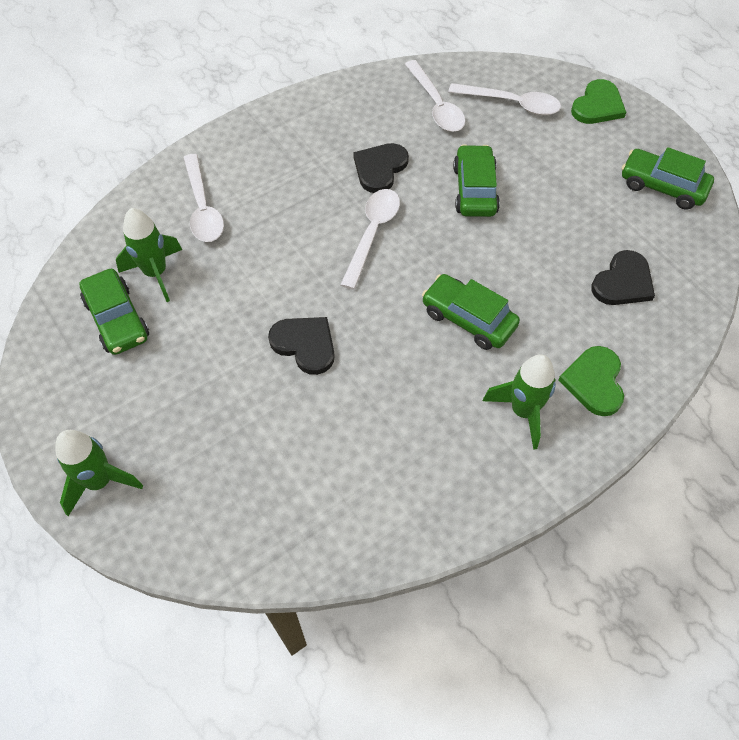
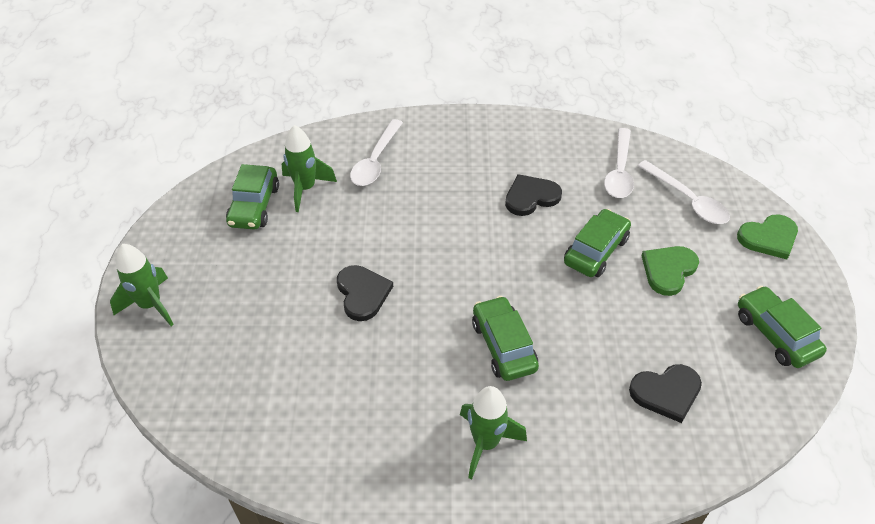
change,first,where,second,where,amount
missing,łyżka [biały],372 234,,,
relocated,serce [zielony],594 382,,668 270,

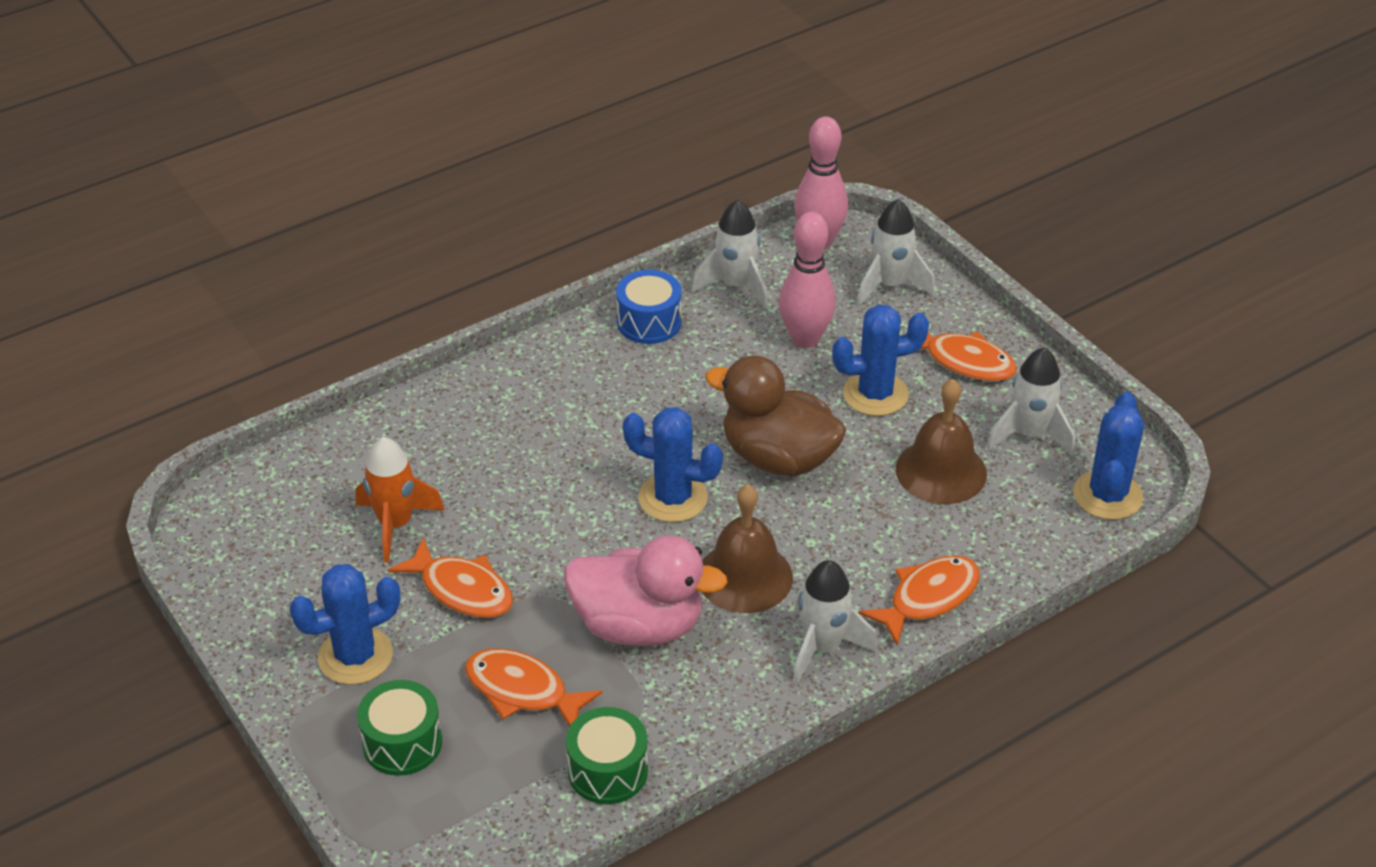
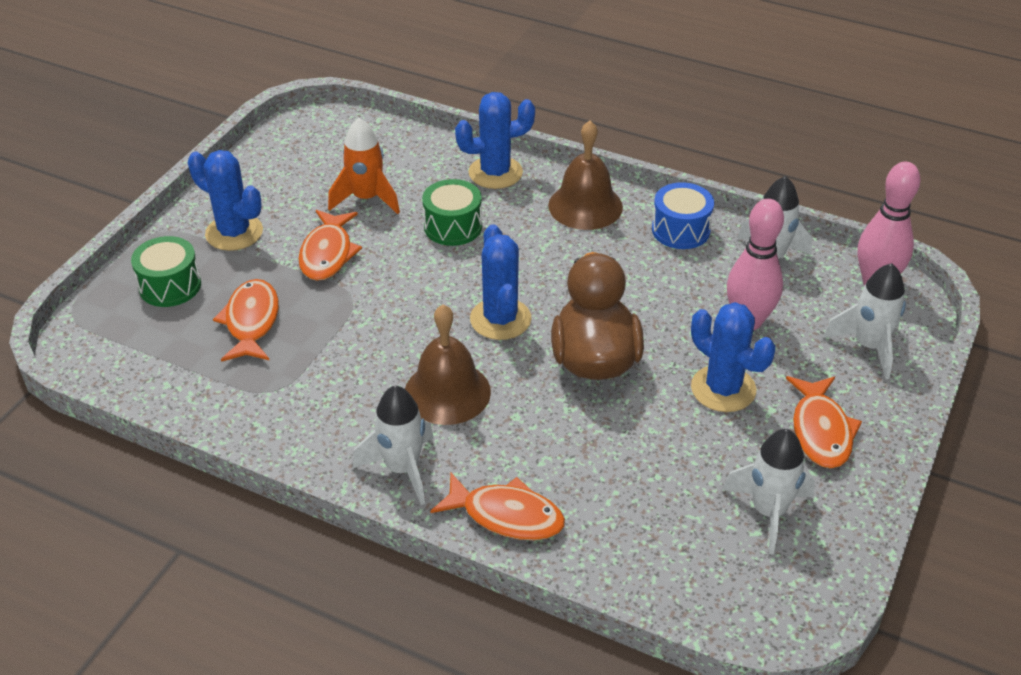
change,first,where,second,where,amount
missing,kaczka [różowy],639 625,,,
relocated,bęben [zielony],608 771,,453 226,
relocated,dzwonek [brązowy],941 471,,585 206,
relocated,kaktus [niebieski],1107 495,,495 173,

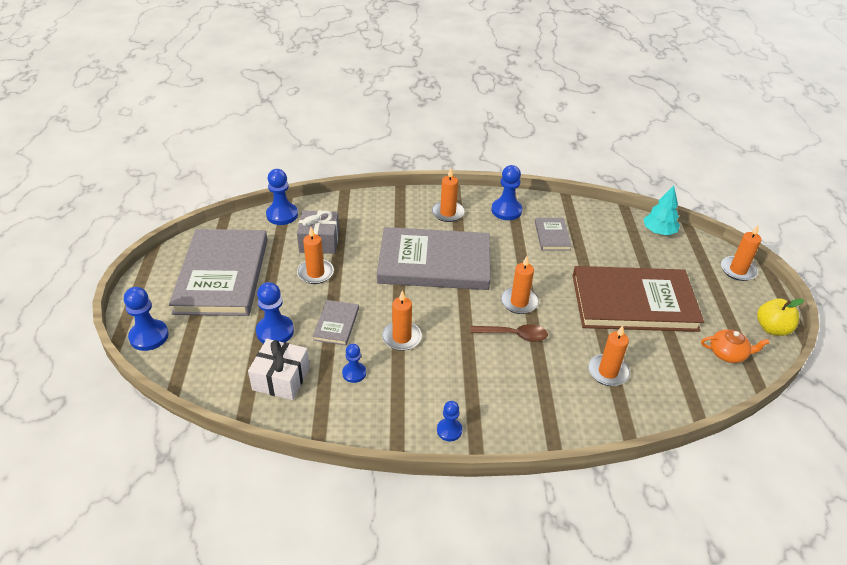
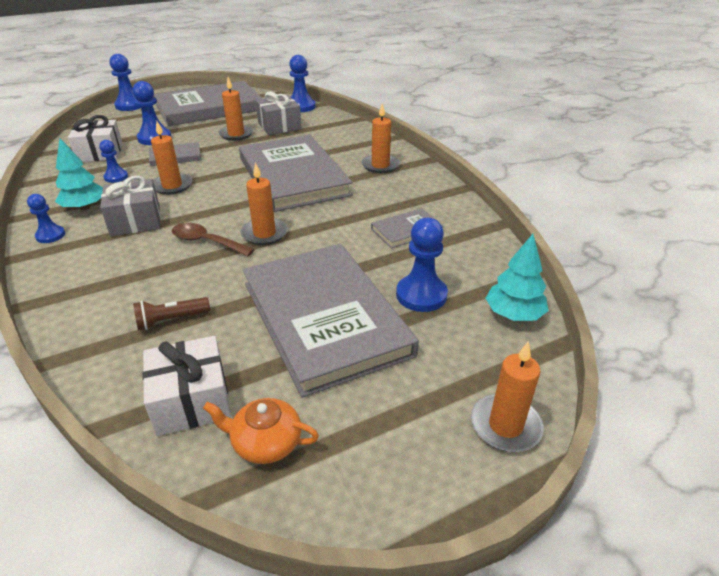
change,first,where,second,where,amount
spun,łyżka [brązowy],514 335,,206 242,135 degrees clockwise
relocated,pionek [niebieski],506 210,,421 295,
colour,książka [brązowy],633 302,książka [szary],324 318,
exchanged,świeca [pomarańczowy],608 372,latarka [brązowy],171 320,
spun,imbryk [pomarańczowy],728 353,,265 442,120 degrees clockwise
missing,jabłko [żółty],772 328,,,
appeared,,,drzewko [turkusowy],84 207,
appeared,,,prezent [szary],135 221,
appeared,,,prezent [biały],191 400,

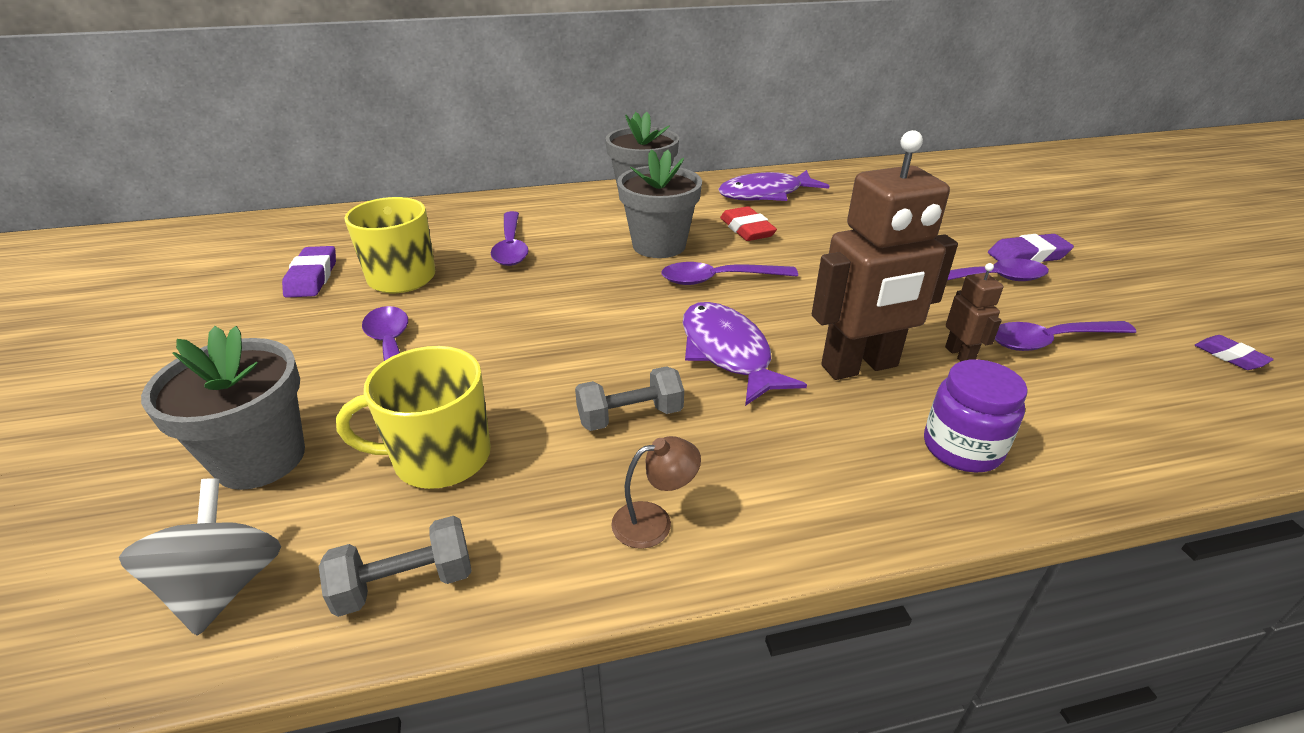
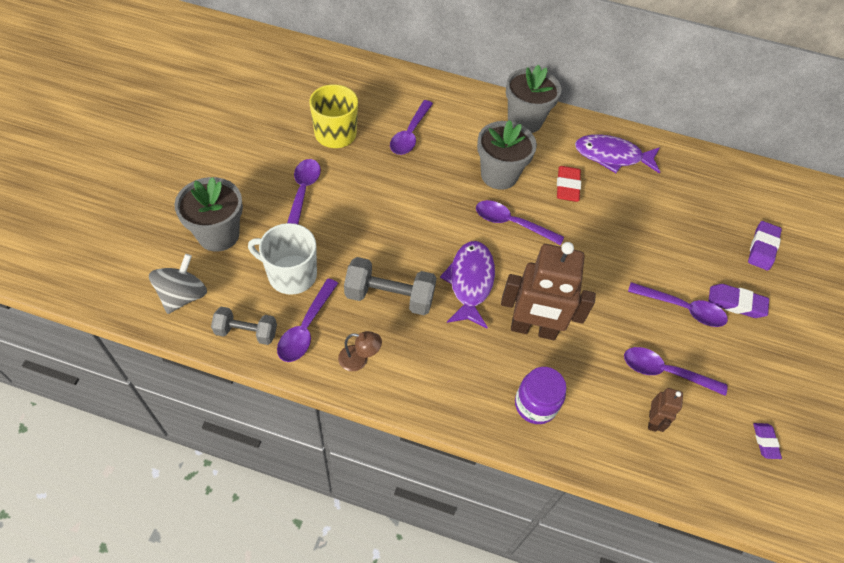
change,first,where,second,where,amount
relocated,gumka do mazania [fioletowy],312 277,,762 248,
colour,kubek [żółty],440 457,kubek [biały],291 274,
size,hantel [szary],630 416,,389 297,x1.53
relocated,robot [brązowy],959 355,,653 421,
appeared,,,łyżka [fioletowy],306 327,

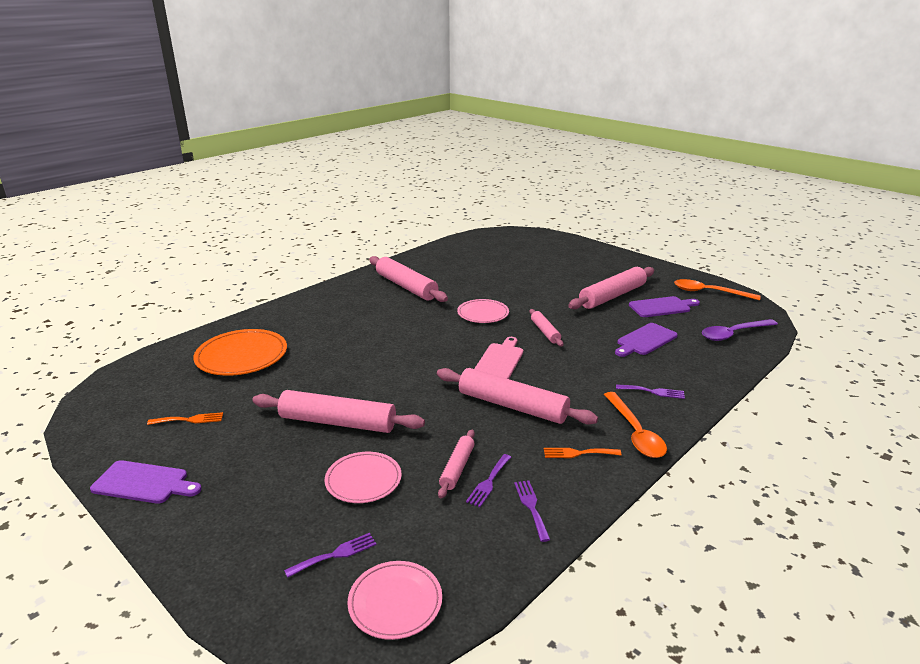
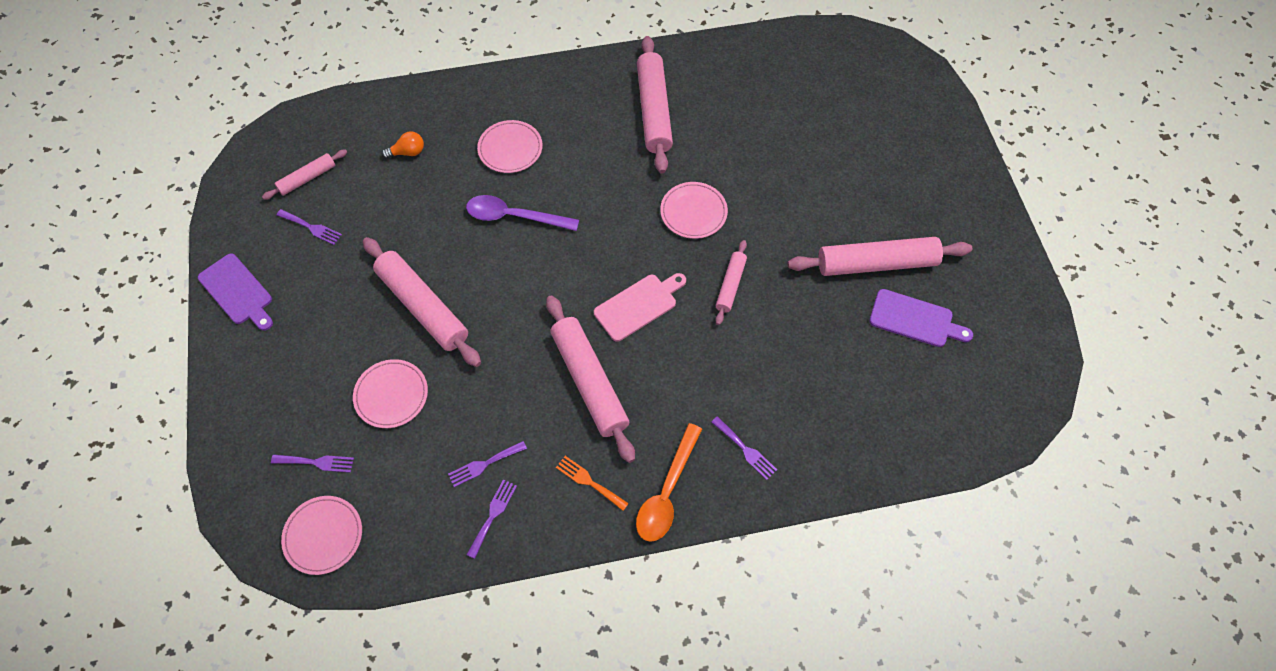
change,first,where,second,where,amount
colour,widelec [pomarańczowy],189 420,widelec [fioletowy],311 227,
exchanged,talerz [pomarańczowy],242 356,żarówka [pomarańczowy],407 152,
relocated,wałek do ciasta [różowy],457 468,,307 178,
missing,deska do krojenia [fioletowy],645 340,,,
missing,łyżka [pomarańczowy],709 292,,,
relocated,łyżka [fioletowy],733 334,,514 216,
appeared,,,talerz [różowy],510 149,

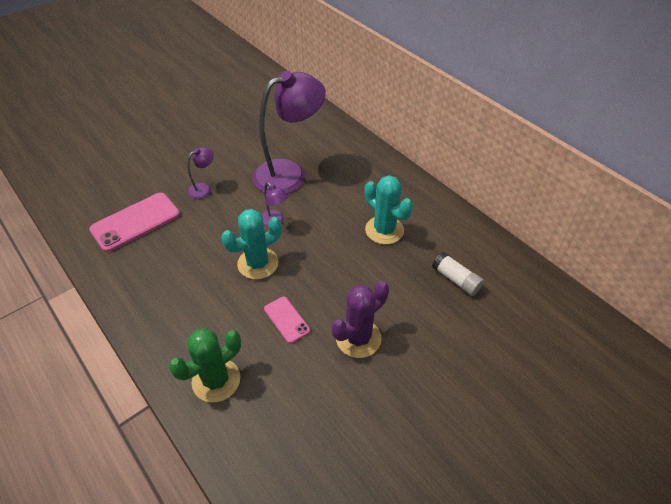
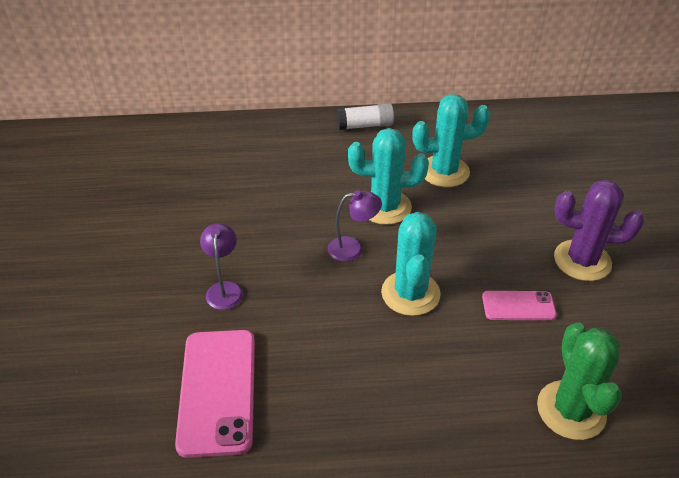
change,first,where,second,where,amount
missing,lampka [fioletowy],289 173,,,
spun,kaktus [fioletowy],358 338,,582 260,75 degrees counterclockwise
relocated,klej w sztyfcie [biały],456 279,,365 125,
appeared,,,kaktus [turkusowy],385 207,

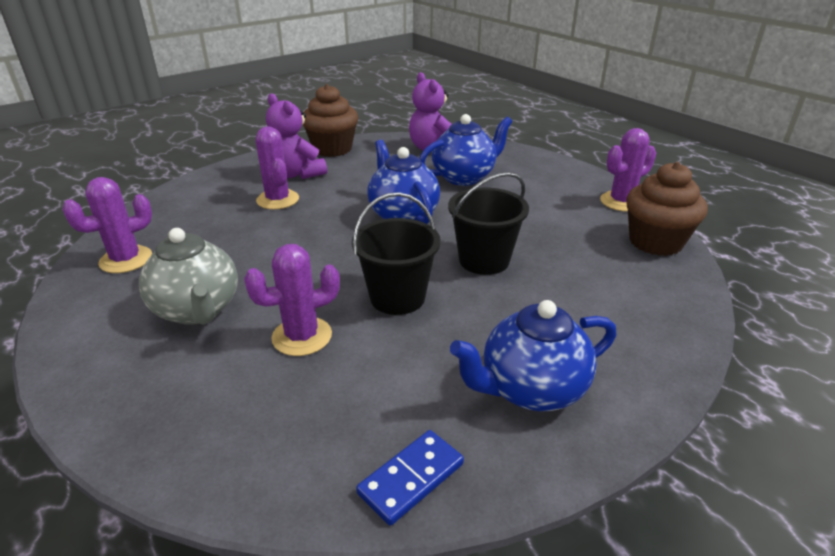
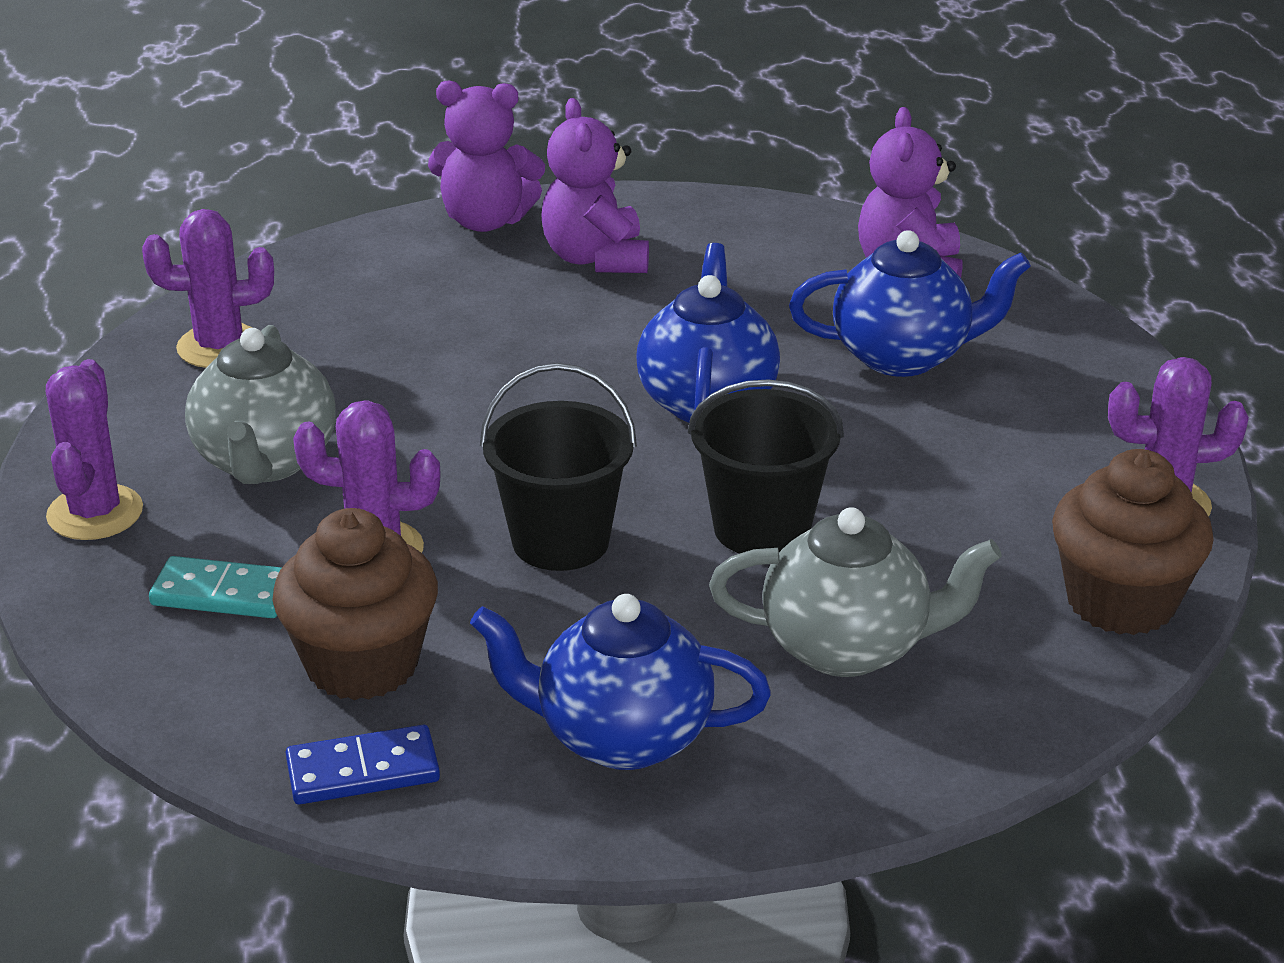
change,first,where,second,where,amount
relocated,kaktus [fioletowy],278 200,,95 513,
relocated,muffinka [brązowy],332 149,,362 664,
appeared,,,kostka domina [turkusowy],222 594,
appeared,,,miś [fioletowy],486 221,
appeared,,,imbryk [szary],848 647,

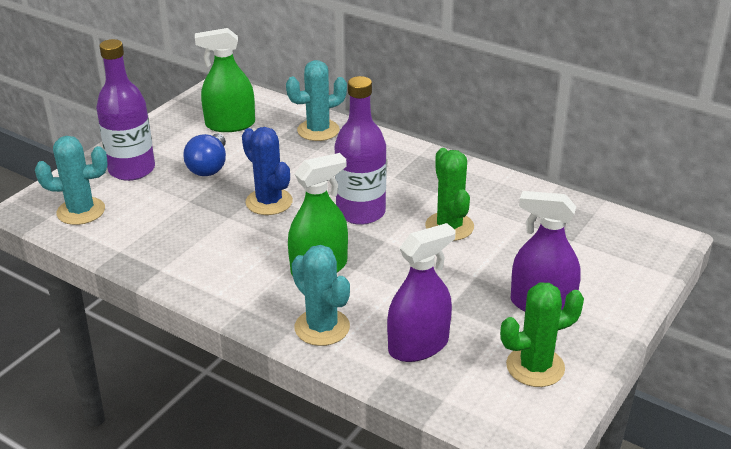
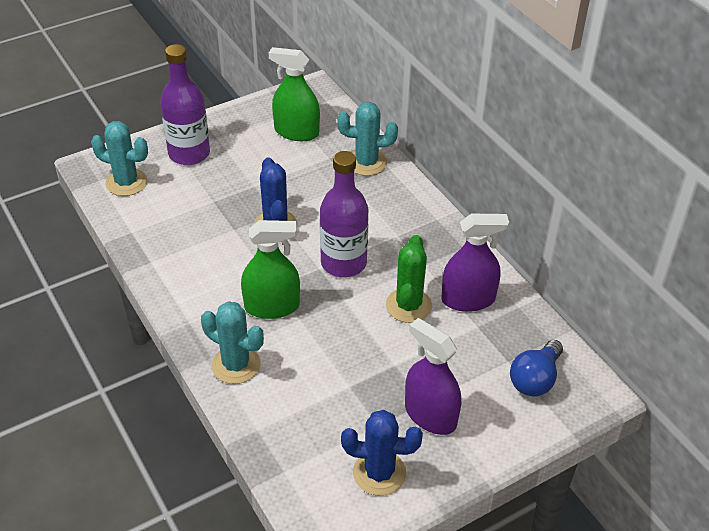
change,first,where,second,where,amount
relocated,żarówka [niebieski],209 167,,535 379,
spun,kaktus [turkusowy],322 327,,236 365,45 degrees counterclockwise
relocated,spryskiwacz [fioletowy],418 345,,468 299,
colour,kaktus [zielony],535 367,kaktus [niebieski],379 473,

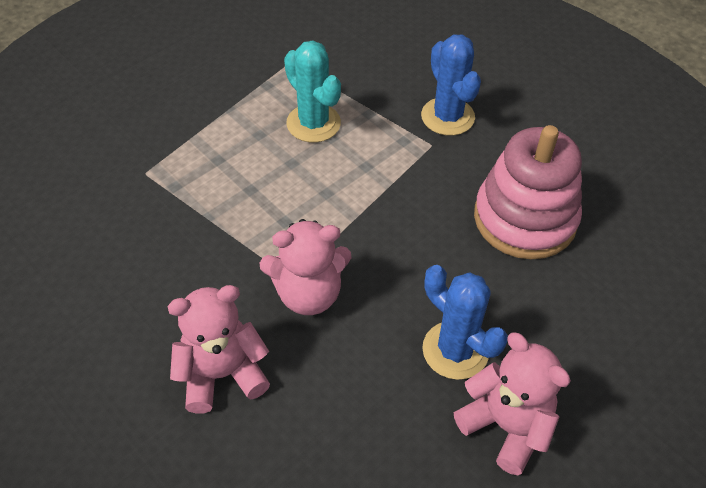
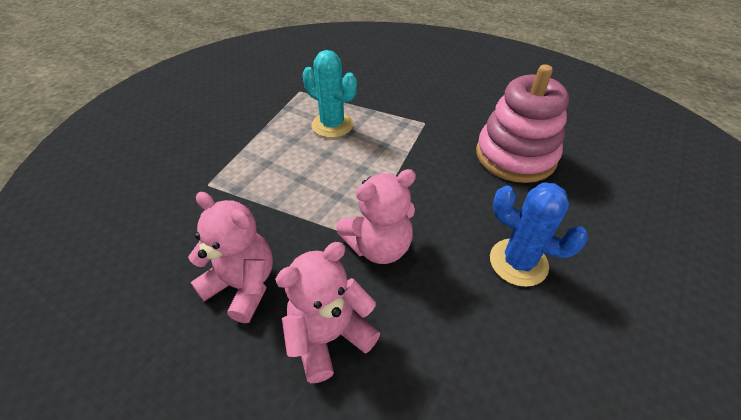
change,first,where,second,where,amount
missing,kaktus [niebieski],447 117,,,
relocated,miś [różowy],506 426,,243 285,

